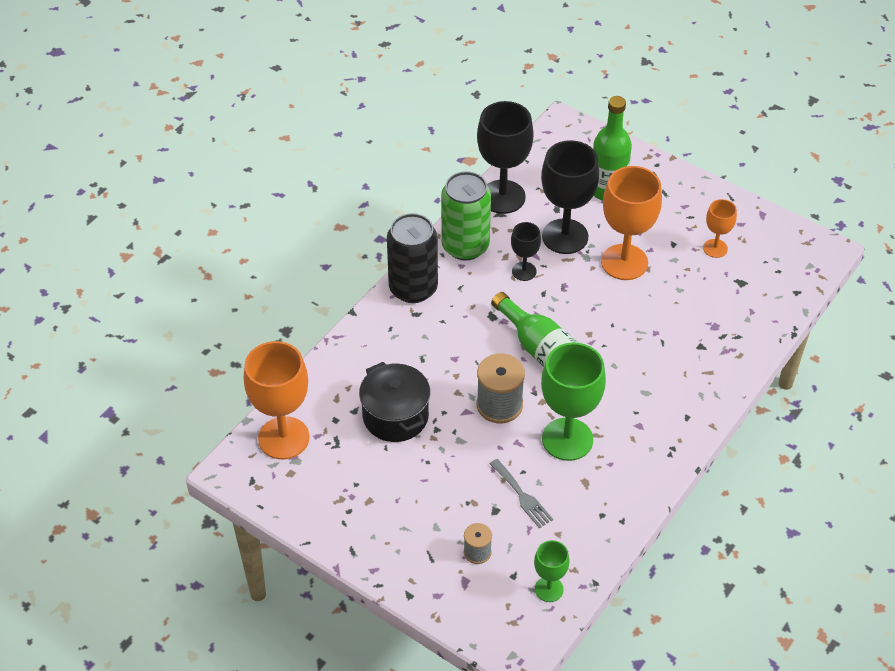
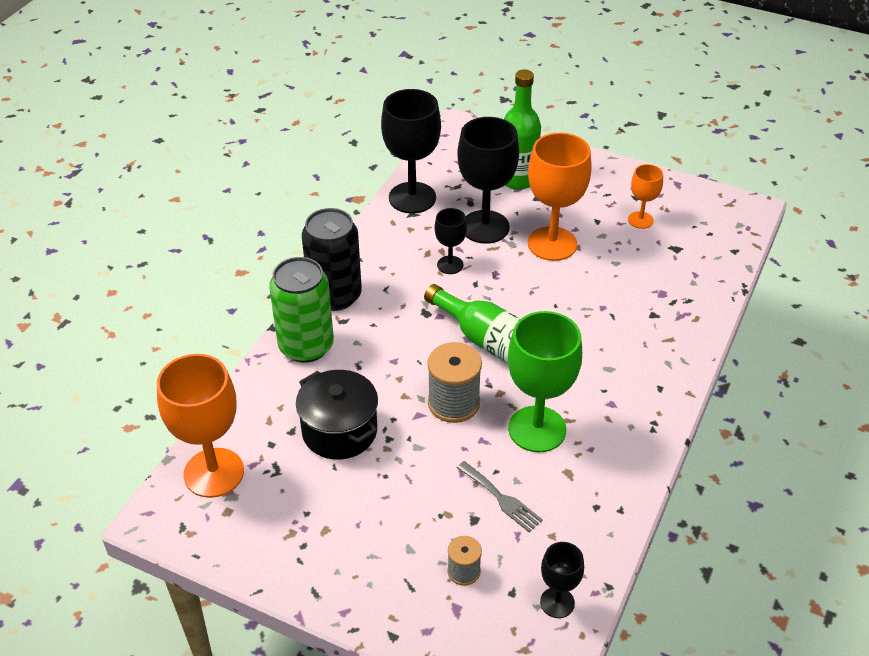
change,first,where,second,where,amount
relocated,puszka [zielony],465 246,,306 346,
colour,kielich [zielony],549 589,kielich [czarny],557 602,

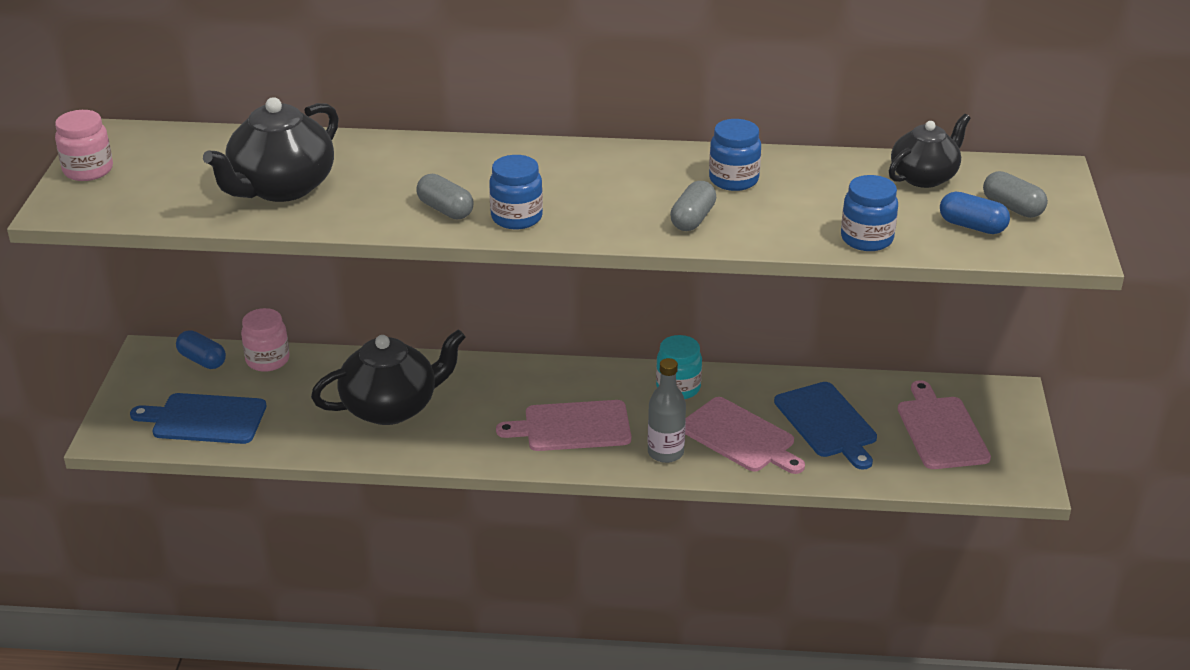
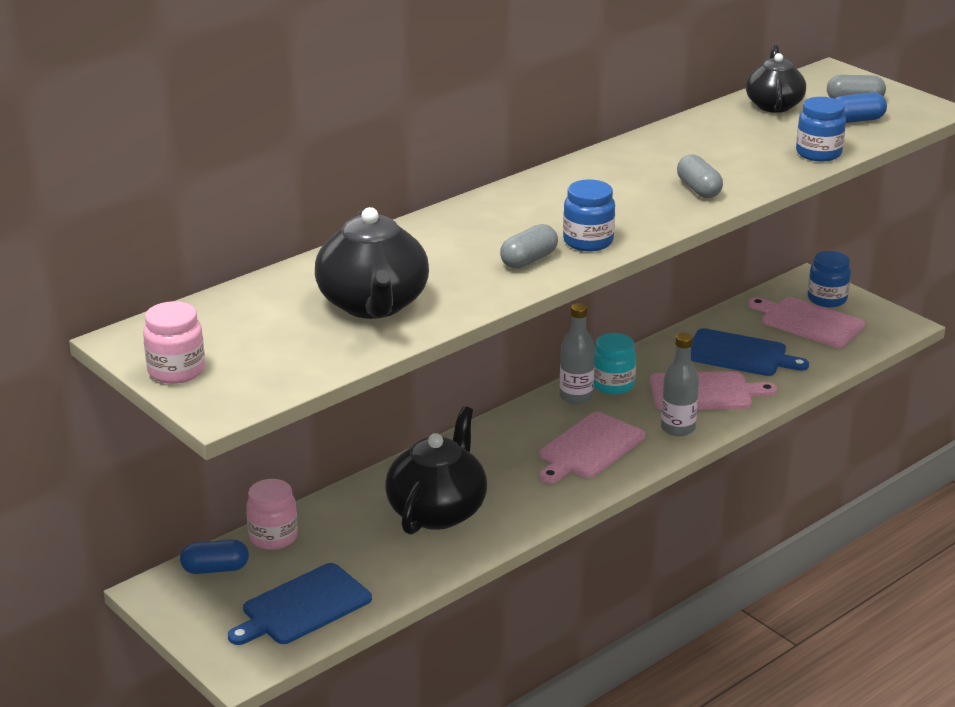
change,first,where,second,where,amount
spun,kapsułka [szary],445 210,,529 260,45 degrees counterclockwise
relocated,słoik [niebieski],733 180,,827 299,
appeared,,,butelka [szary],576 397,

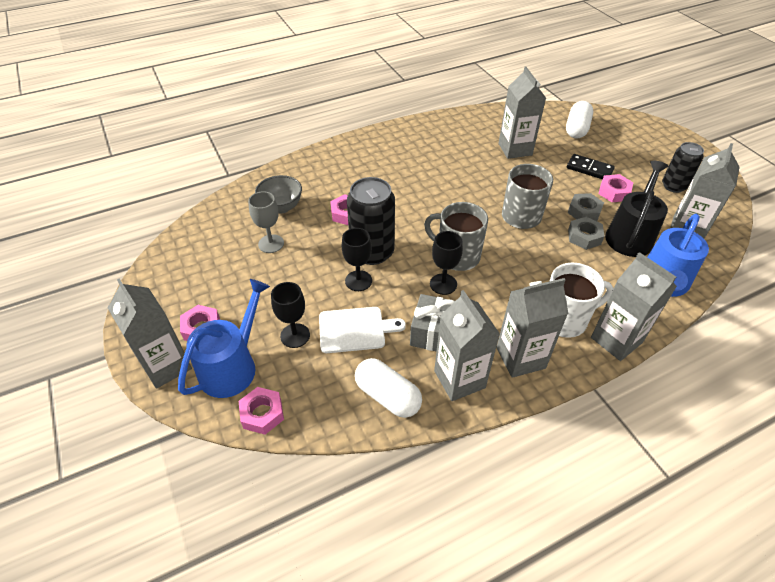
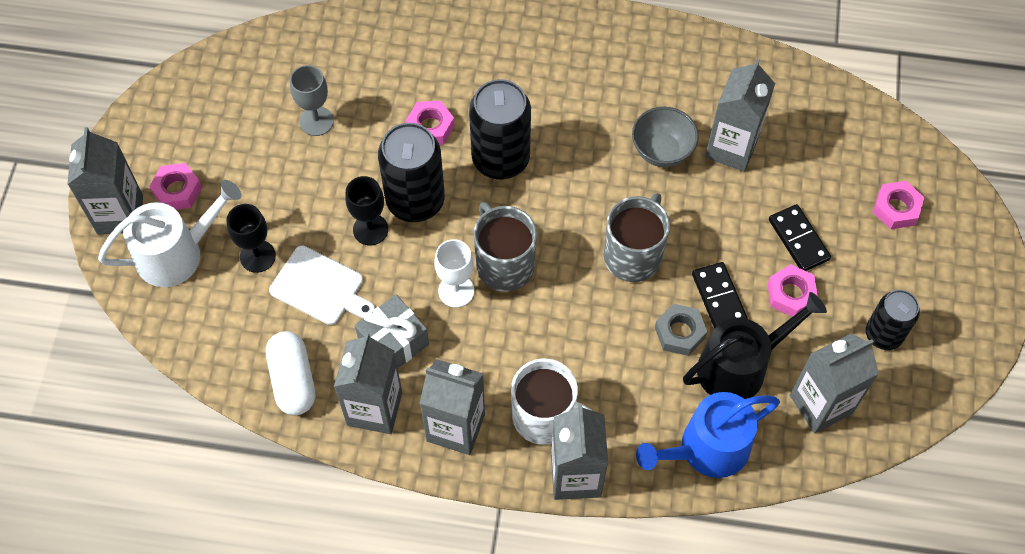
change,first,where,second,where,amount
colour,konewka [niebieski],232 366,konewka [biały],177 253,
relocated,nakrętka [różowy],262 413,,896 208,
relocated,miska [szary],281 207,,662 151,
colour,kielich [czarny],443 284,kielich [biały],456 291,
missing,kapsułka [biały],576 129,,,
exchanged,nakrętka [szary],584 211,kostka domina [czarny],718 298,
appeared,,,puszka [czarny],500 158,

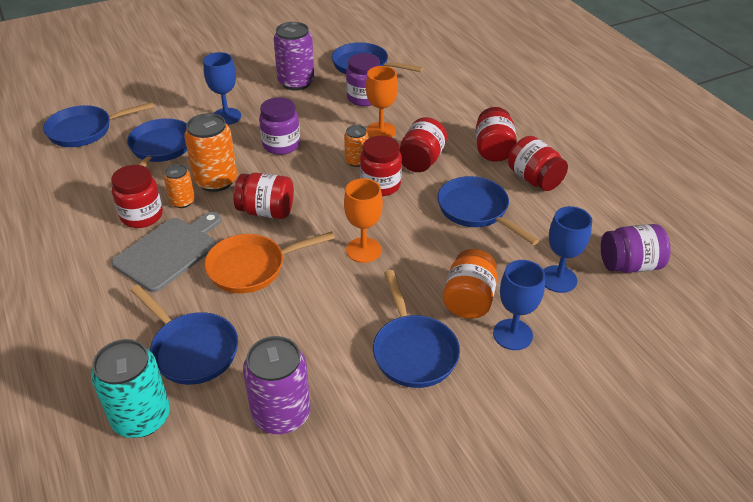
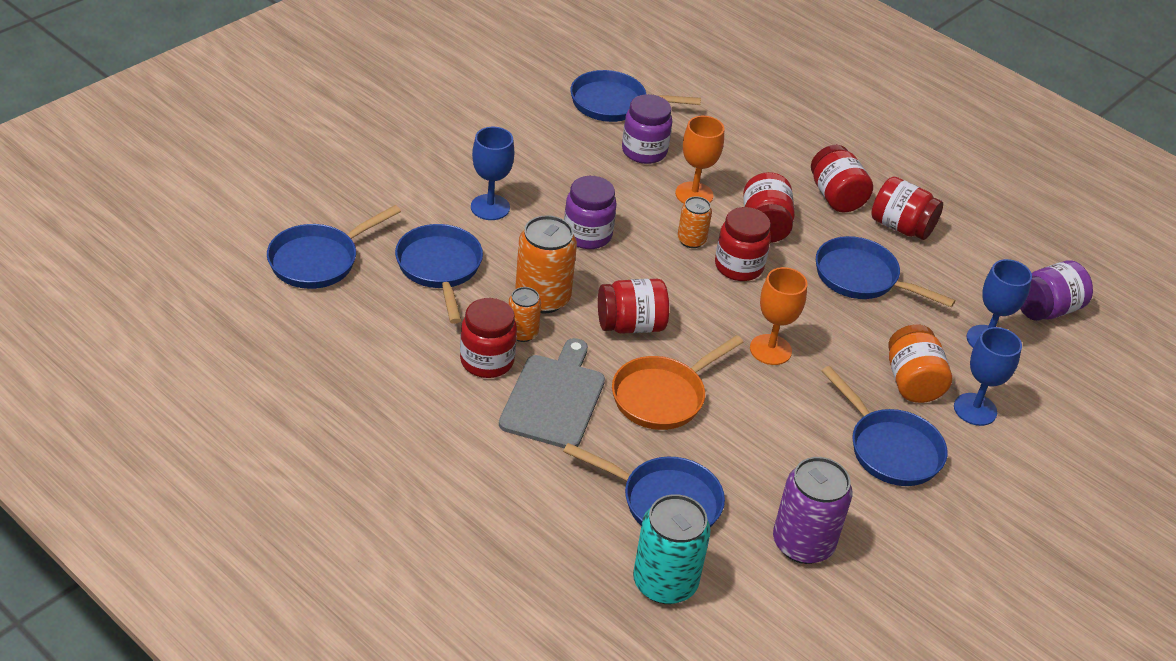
change,first,where,second,where,amount
missing,puszka [fioletowy],296 82,,,

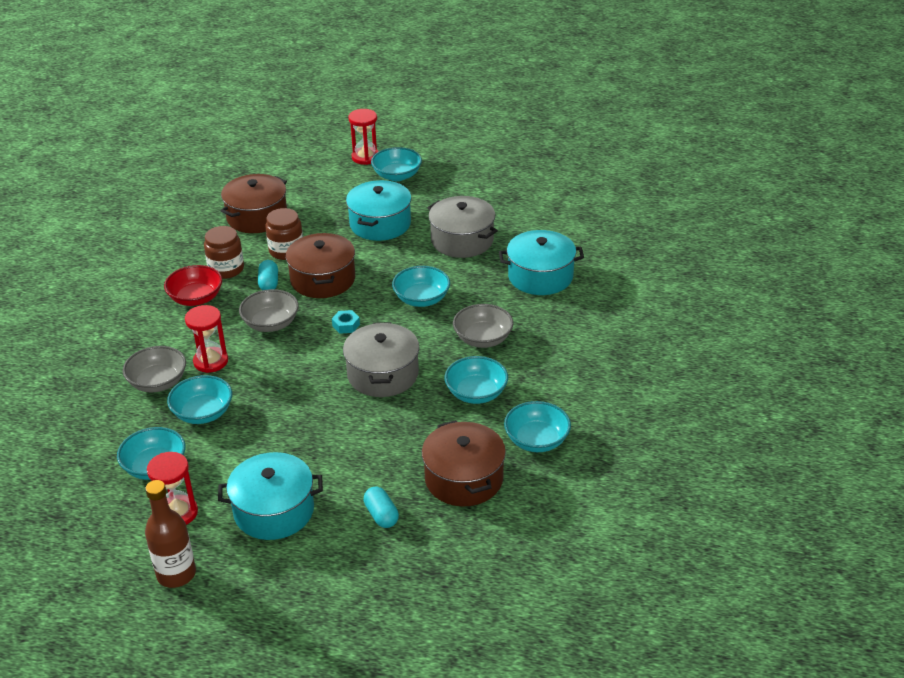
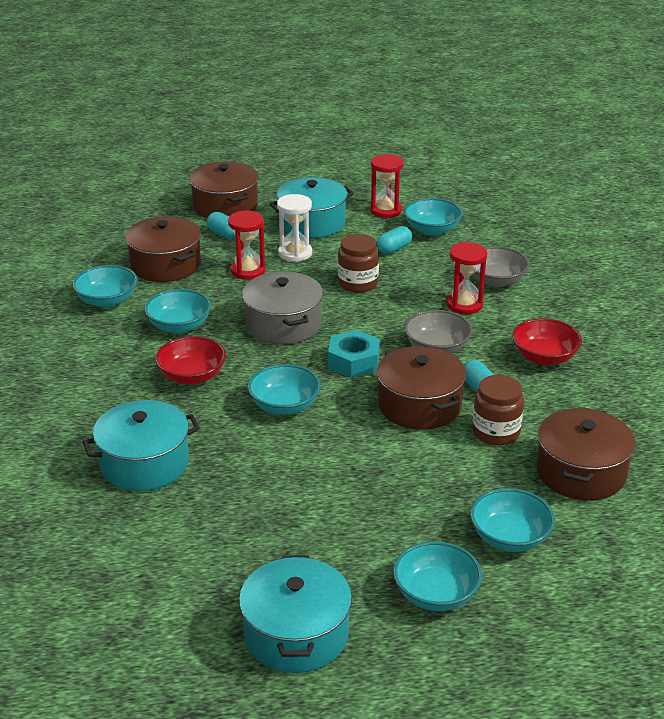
change,first,where,second,where,amount
missing,butelka [brązowy],176 574,,,
relocated,miska [turkusowy],203 413,,510 537,
relocated,słoik [brązowy],226 269,,358 283,
size,nakrętka [turkusowy],346 325,,353 361,x1.76
relocated,garnek [turkusowy],380 224,,296 634,
relocated,klepsydra [czerwony],365 157,,248 271,
missing,garnek [szary],462 240,,,
colour,miska [szary],483 339,miska [czerwony],192 376,
appeared,,,garnek [brązowy],225 206,
appeared,,,klepsydra [biały],295 253,
appeared,,,kapsułka [turkusowy],394 249,

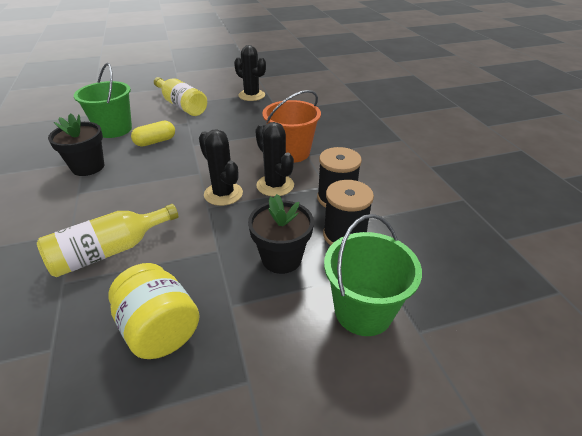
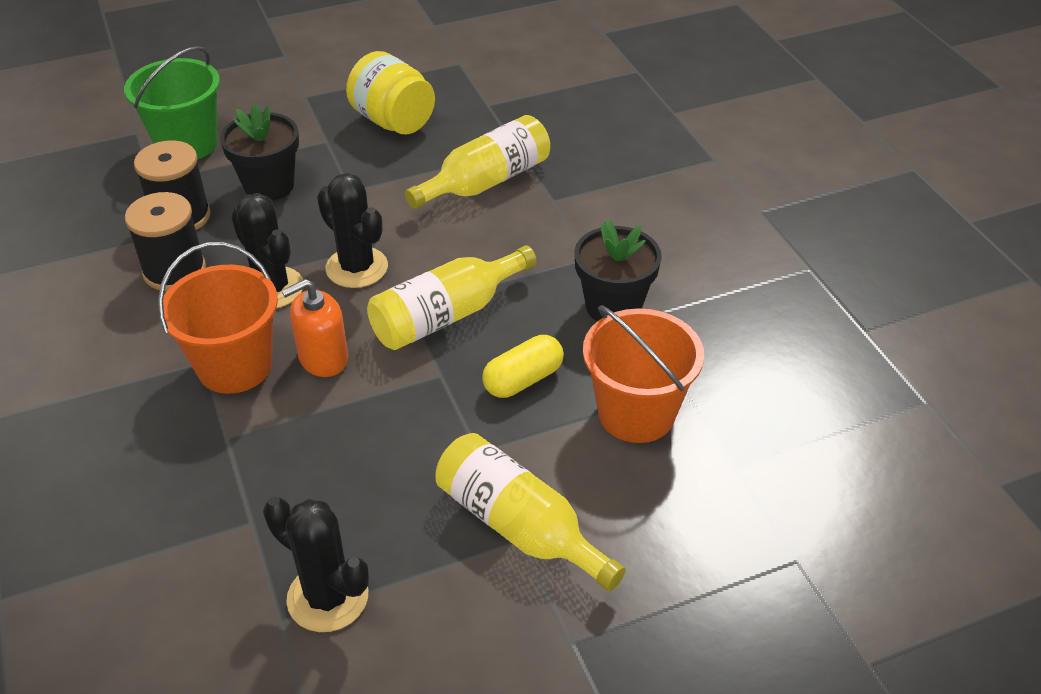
change,first,where,second,where,amount
colour,wiadro [zielony],114 129,wiadro [pomarańczowy],636 413,
appeared,,,dozownik mydła [pomarańczowy],323 358,
appeared,,,butelka [żółty],446 315,

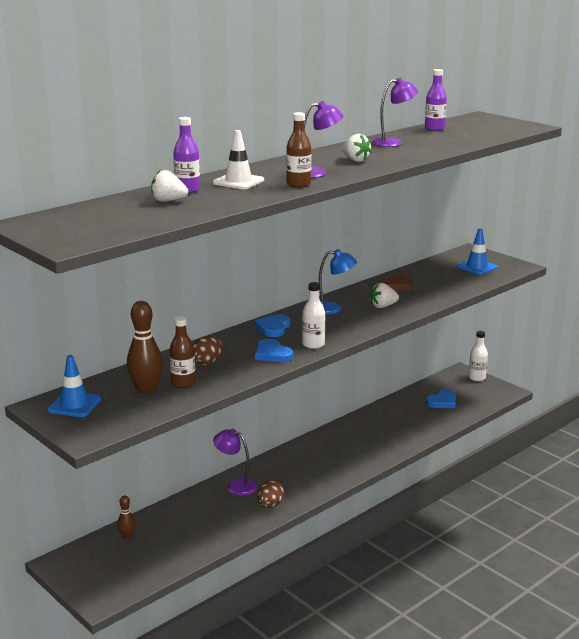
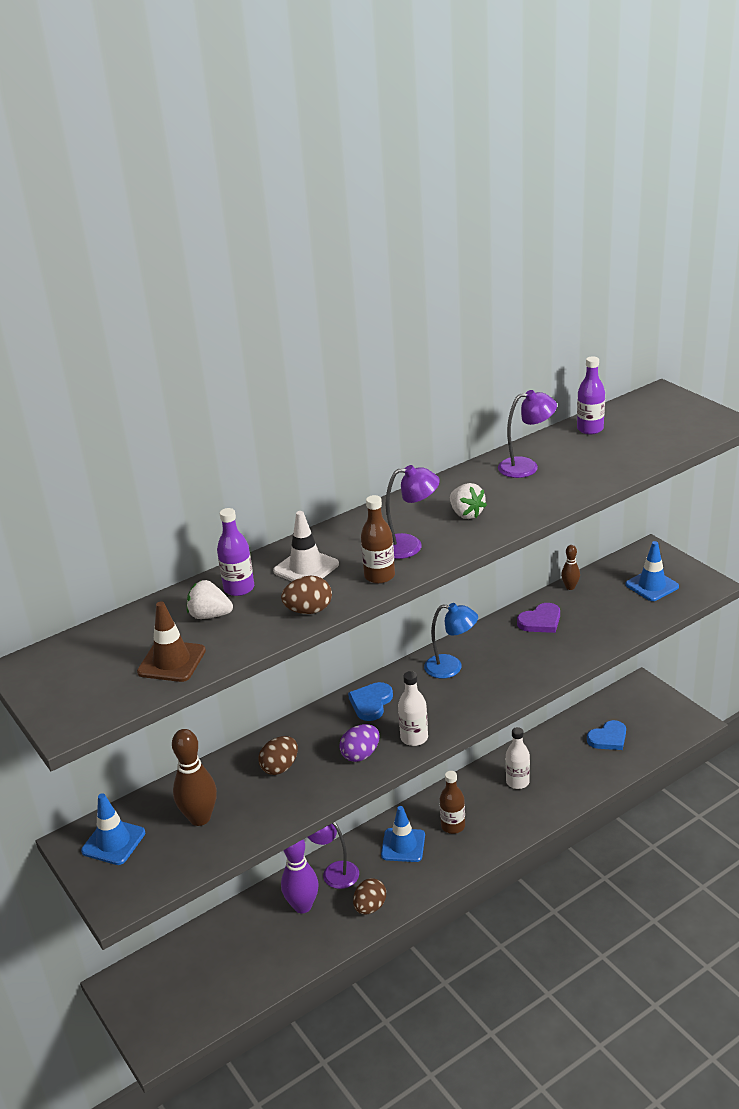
change,first,where,second,where,amount
relocated,kręgiel [brązowy],127 536,,570 587,
relocated,butelka [brązowy],183 383,,453 826,
exchanged,serce [niebieski],272 354,jajko [fioletowy],360 755,
missing,truskawka [biały],383 306,,,
colour,serce [brązowy],397 285,serce [fioletowy],540 621,
relocated,butelka [biały],477 378,,517 782,
appeared,,,pachołek [brązowy],171 661,
appeared,,,jajko [brązowy],309 610,
appeared,,,kręgiel [fioletowy],302 906,
appeared,,,pachołek [niebieski],403 845,

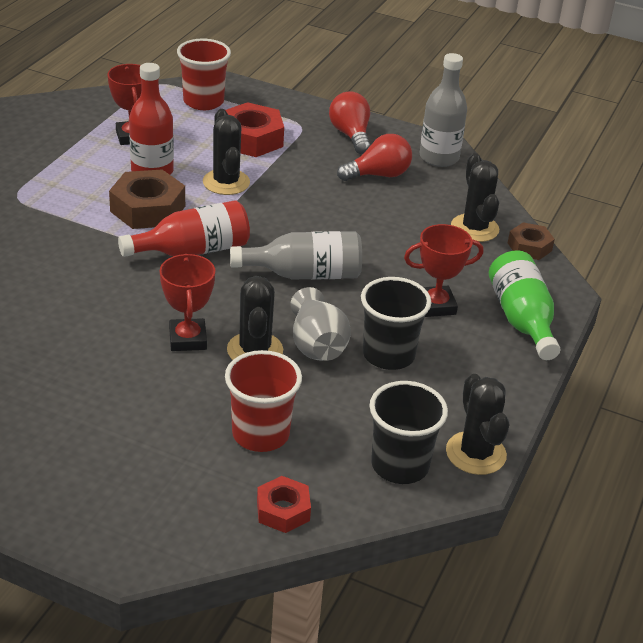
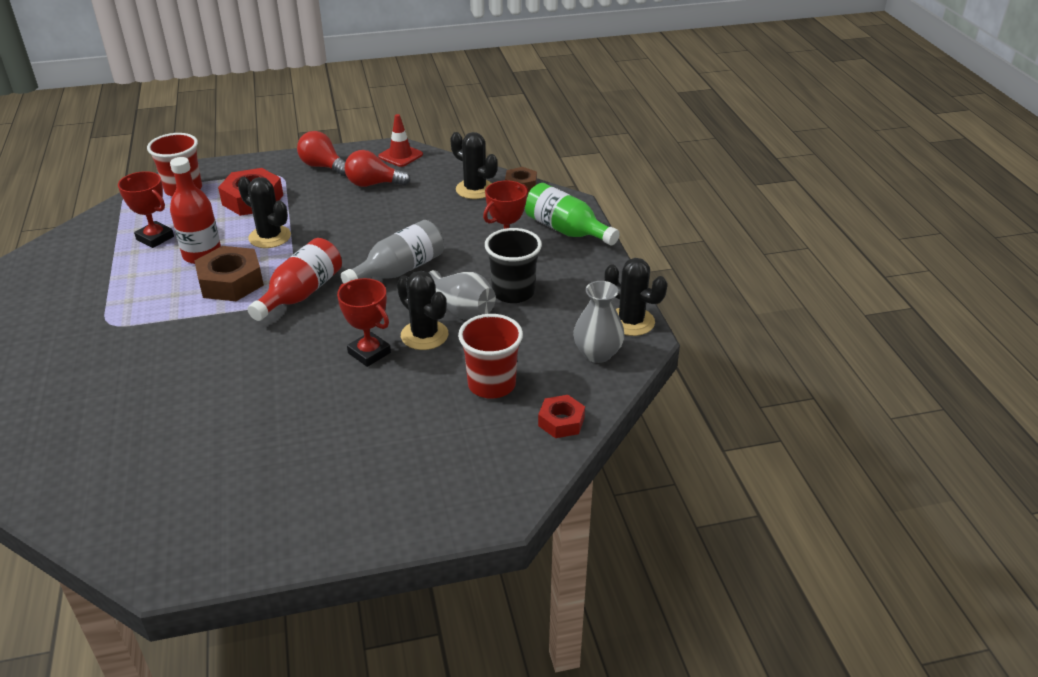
change,first,where,second,where,amount
spun,żarówka [czerwony],378 175,,373 184,120 degrees counterclockwise
exchanged,szklanka [czarny],400 465,wazon [szary],597 353,
exchanged,butelka [szary],439 157,pachołek [czerwony],400 156,

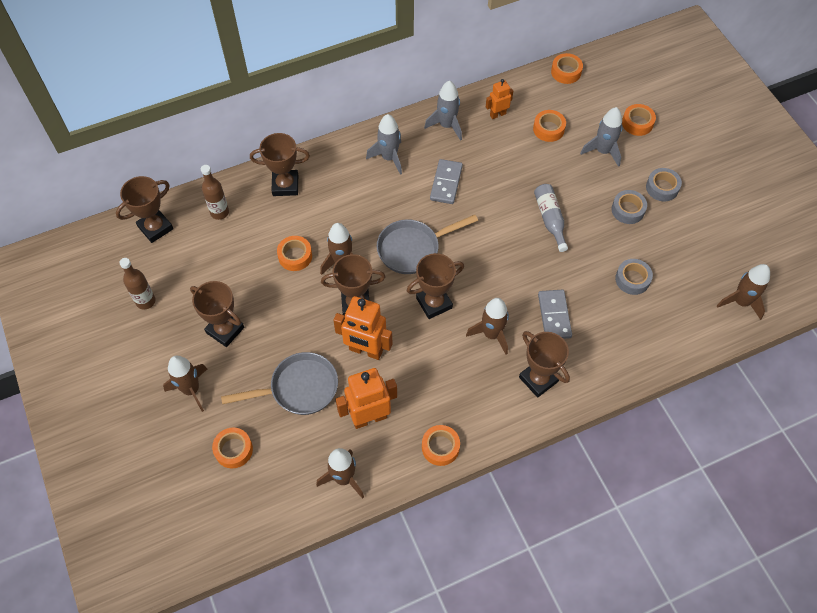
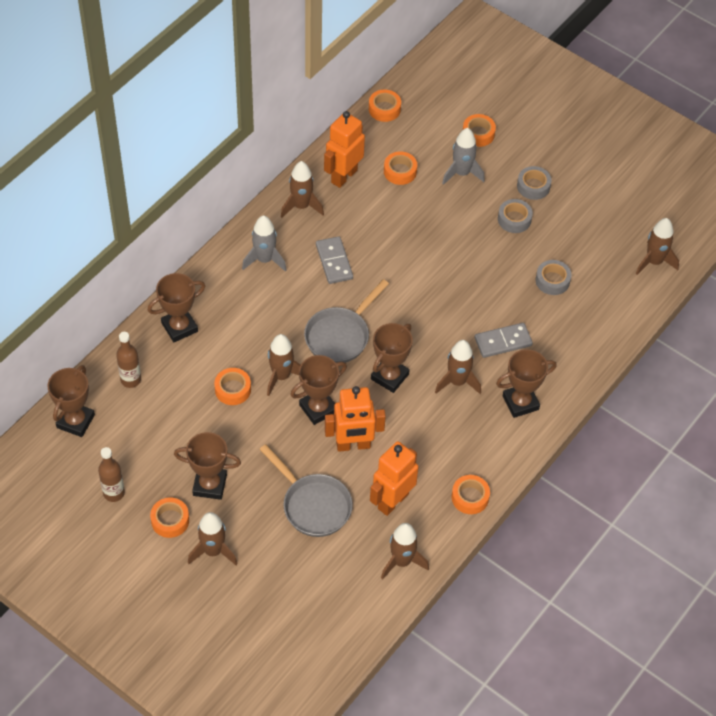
change,first,where,second,where,amount
relocated,taśma klejąca [pomarańczowy],233 450,,170 520,
spun,patelnia [szary],299 388,,313 505,90 degrees clockwise
colour,rakieta [szary],446 125,rakieta [brązowy],301 206,
size,robot [pomarańczowy],497 114,,343 176,x1.76
spun,puchar [brązowy],538 379,,520 402,45 degrees counterclockwise
missing,butelka [szary],550 219,,,
spun,kostka domina [szary],554 316,,503 341,75 degrees counterclockwise

